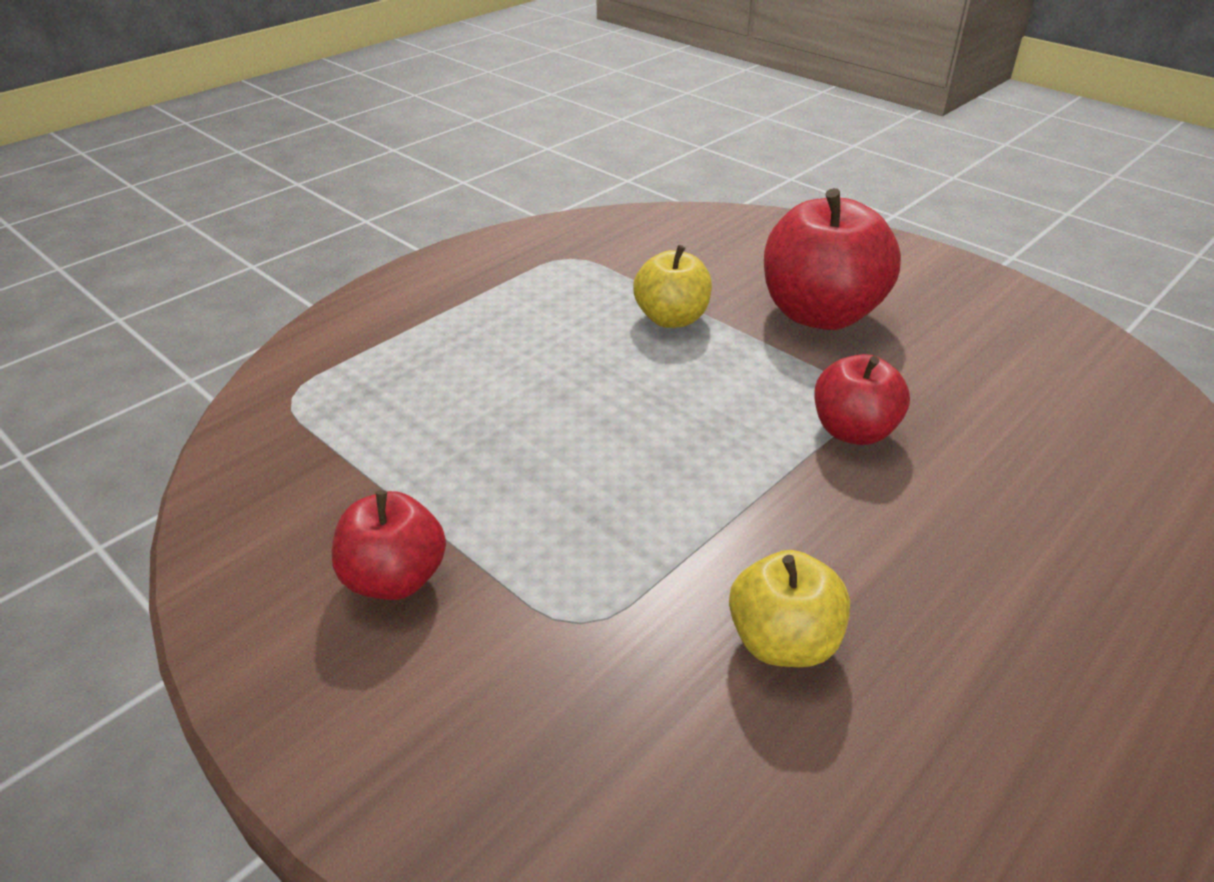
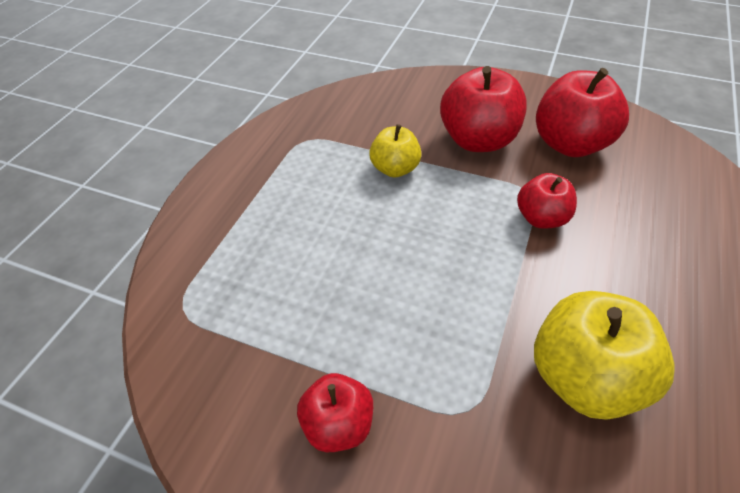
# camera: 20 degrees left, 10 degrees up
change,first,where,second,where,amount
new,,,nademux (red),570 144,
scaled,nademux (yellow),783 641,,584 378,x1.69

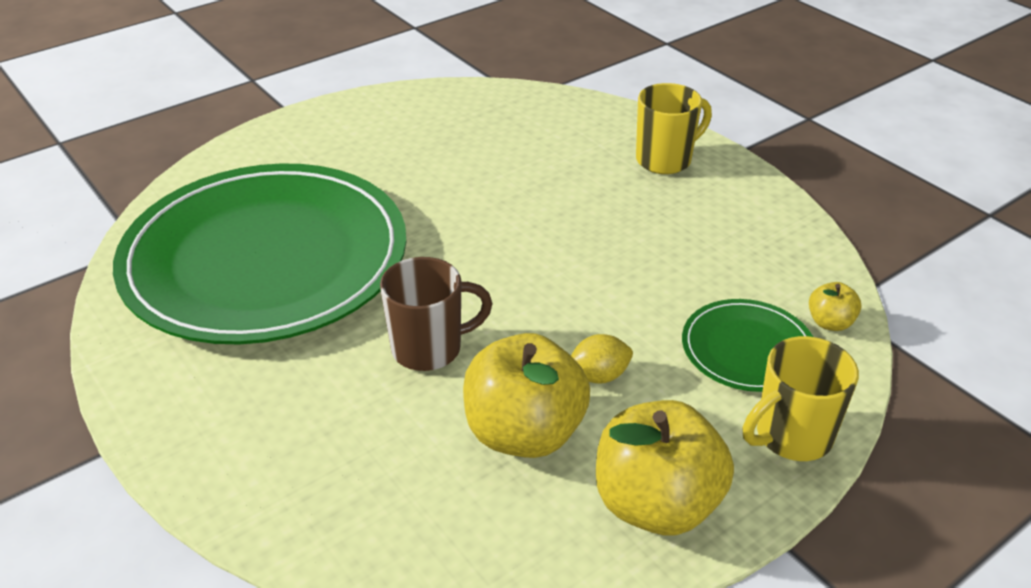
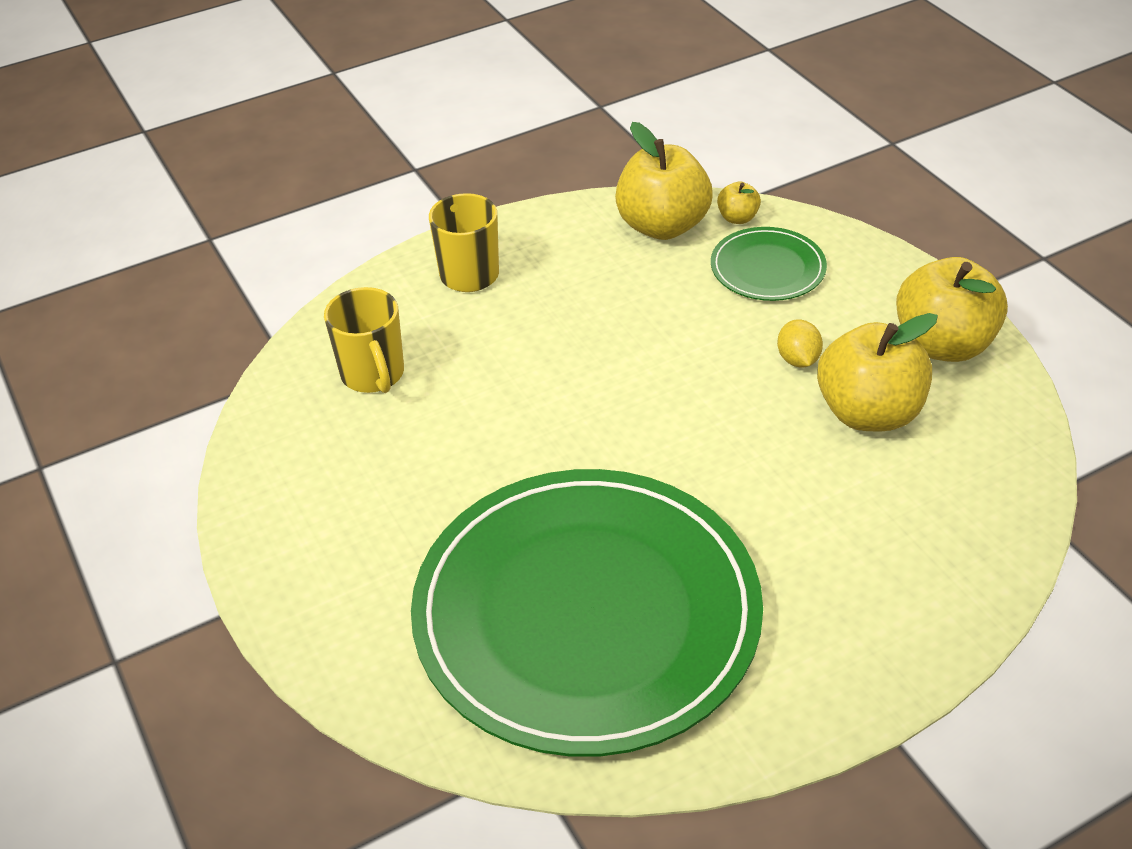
# camera: 80 degrees left, 5 degrees up
change,first,where,second,where,amount
gone,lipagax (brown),429 349,,,
new,,,nademux (yellow),662 226,
shifted,lipagax (yellow),791 436,,373 375,

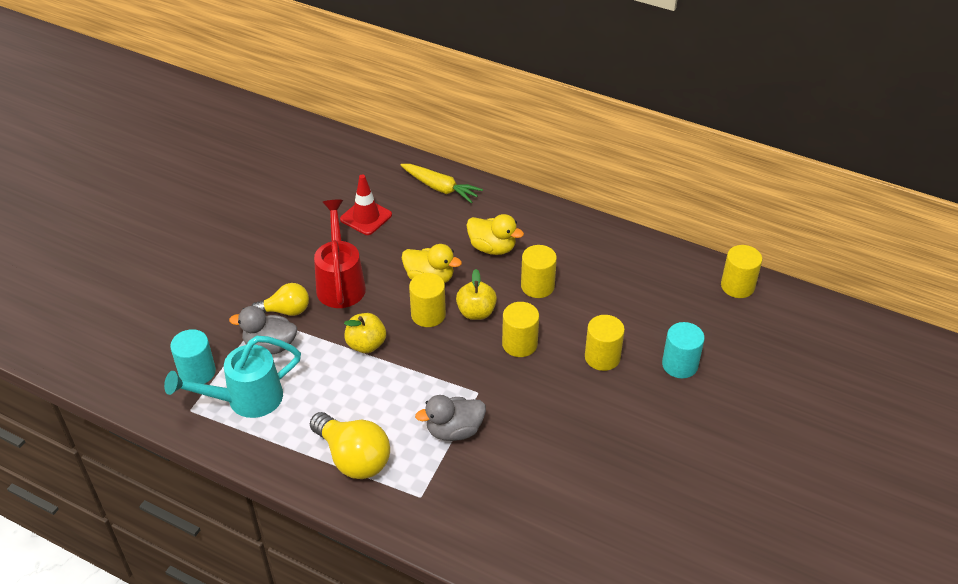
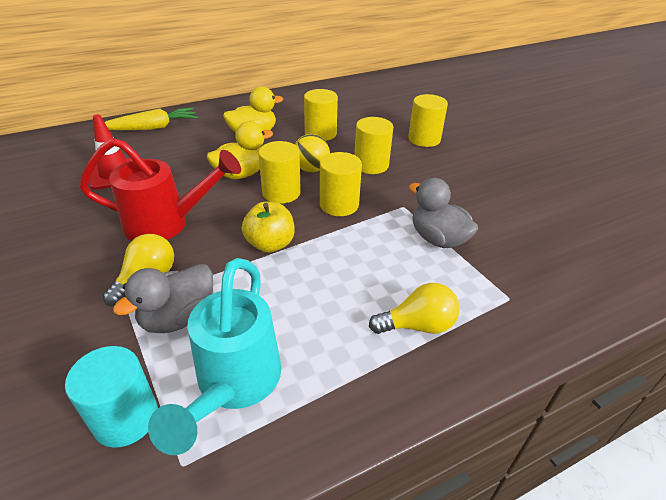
# camera: 55 degrees left, 5 degrees down
change,first,where,second,where,amount
gone,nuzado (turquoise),680 365,,,
shifted,nuzado (yellow),737 286,,339 205,
swapped,nademux (yellow),476 312,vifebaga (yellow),311 169,
rotated,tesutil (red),340 282,,167 224,150 degrees clockwise
rotated,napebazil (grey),454 430,,438 239,120 degrees clockwise
scaled,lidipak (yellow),353 458,,418 325,x0.64

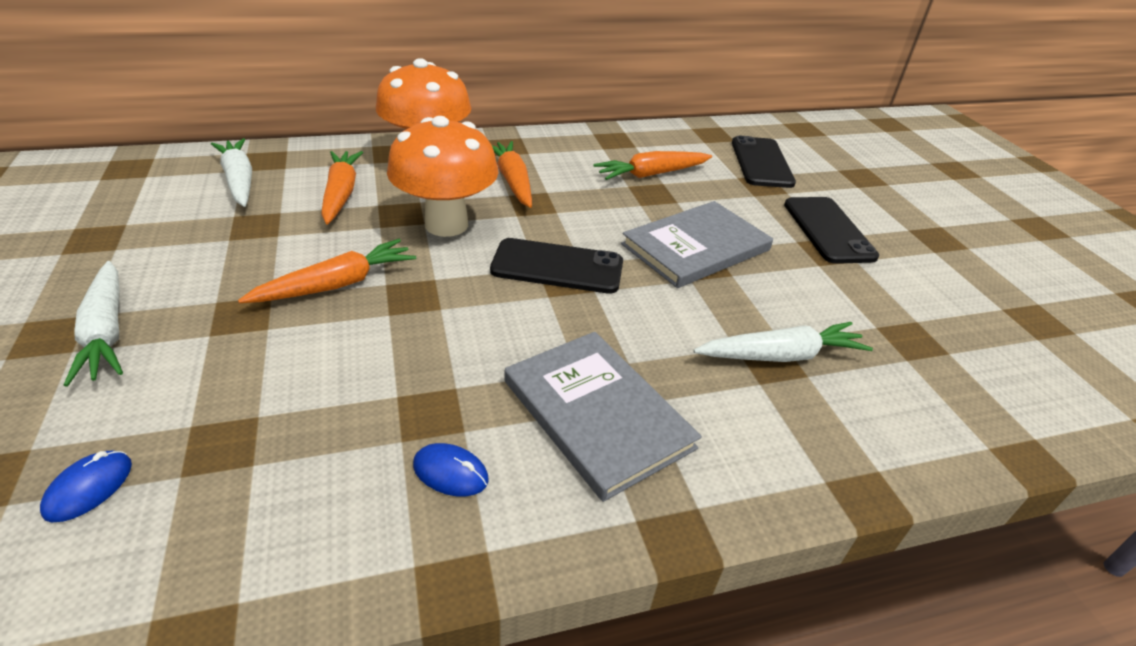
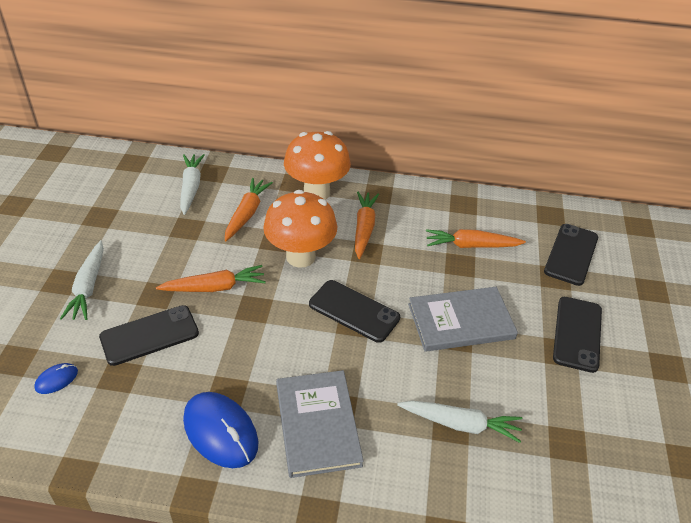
# camera: 25 degrees right, 5 degrees up
change,first,where,second,where,amount
new,,,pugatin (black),149 335,
scaled,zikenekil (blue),450 472,,220 431,x2.09

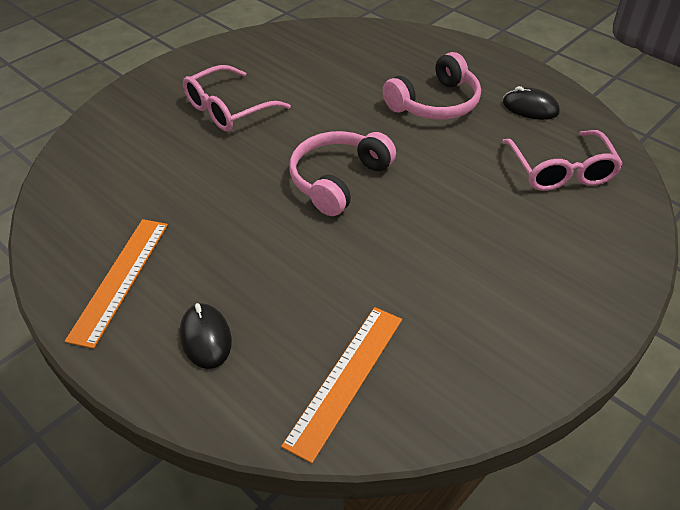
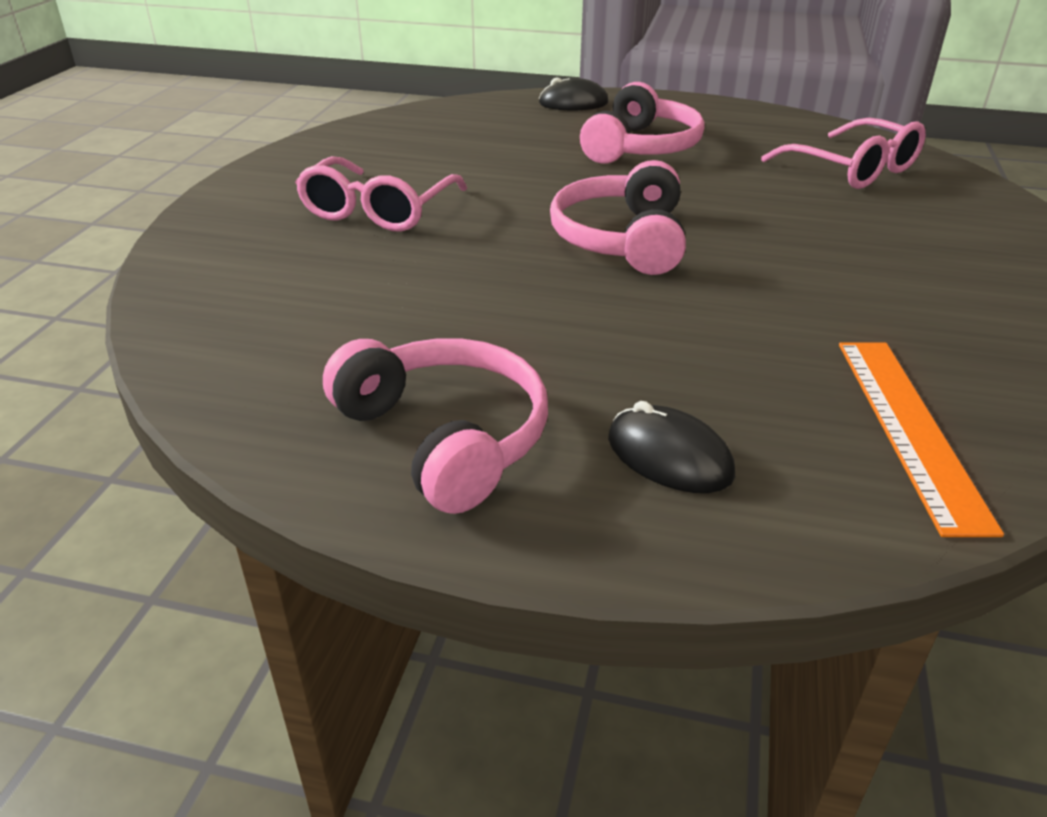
# camera: 30 degrees left, 10 degrees down
change,first,where,second,where,amount
shifted,zikenekil (black),530 108,,573 103,
swapped,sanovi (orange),120 279,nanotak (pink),446 437,

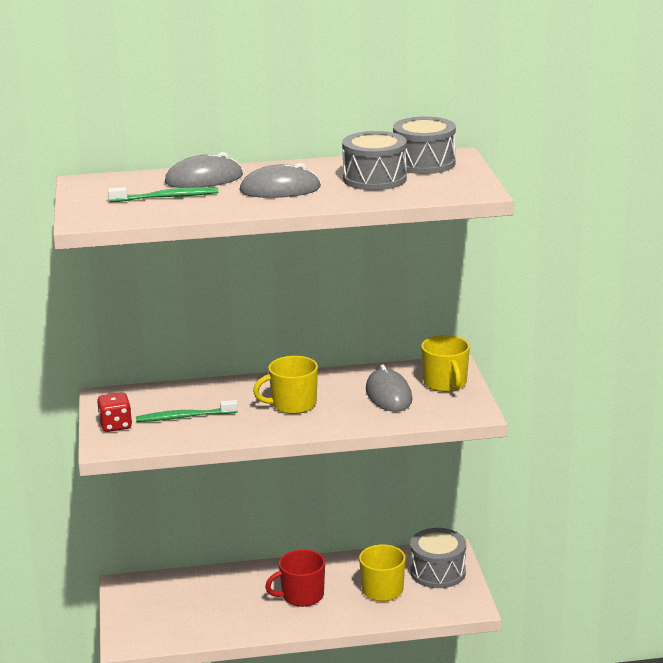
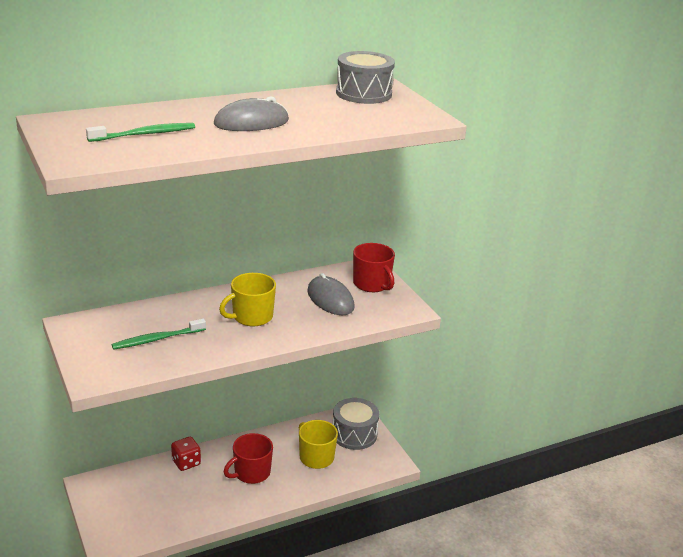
# camera: 20 degrees left, 5 degrees up
change,first,where,second,where,amount
gone,zikenekil (grey),204 179,,,
gone,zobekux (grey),374 179,,,
shifted,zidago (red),115 425,,186 463,
repainted,lipagax (yellow),445 383,lipagax (red),372 284,

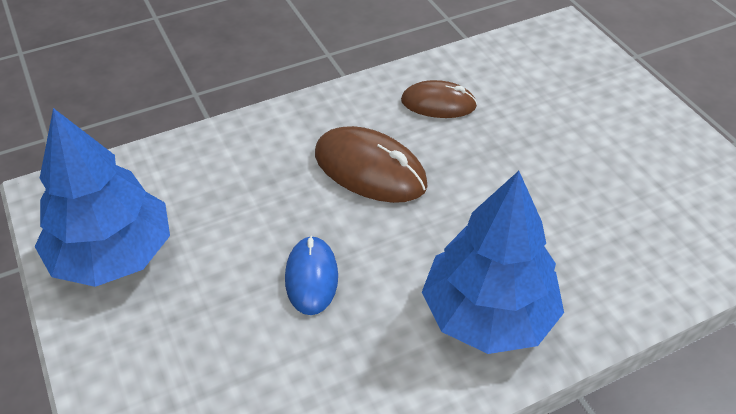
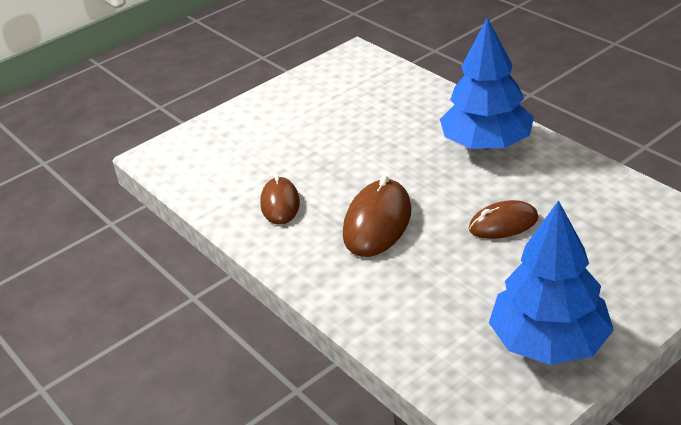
# camera: 100 degrees left, 10 degrees down
change,first,where,second,where,amount
repainted,zikenekil (blue),311 277,zikenekil (brown),503 223,

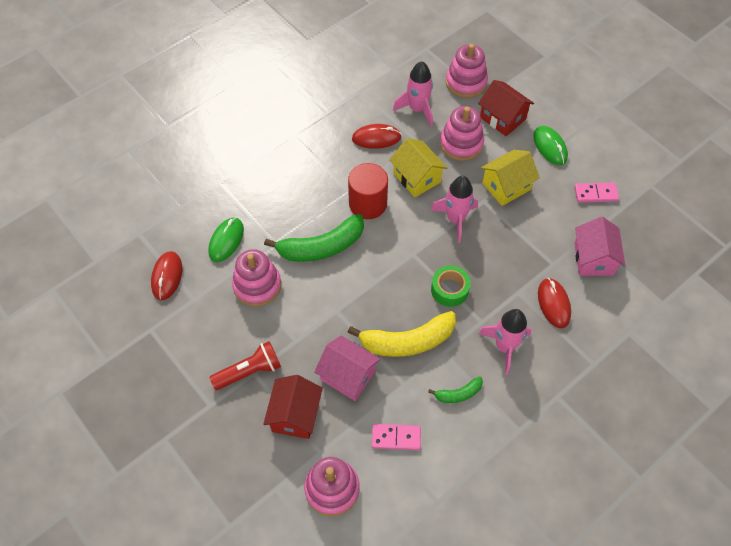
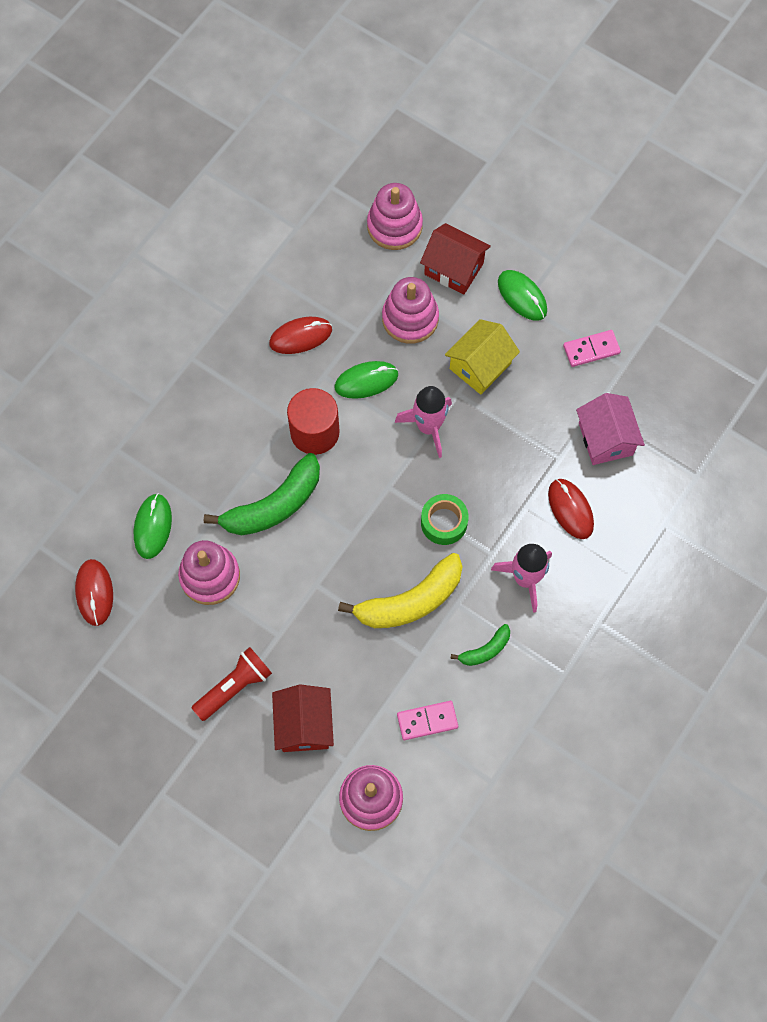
# camera: 15 degrees left, 10 degrees up
change,first,where,second,where,amount
gone,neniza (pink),348 375,,,
gone,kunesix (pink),417 109,,,
swapped,neniza (yellow),416 178,zikenekil (green),366 381,

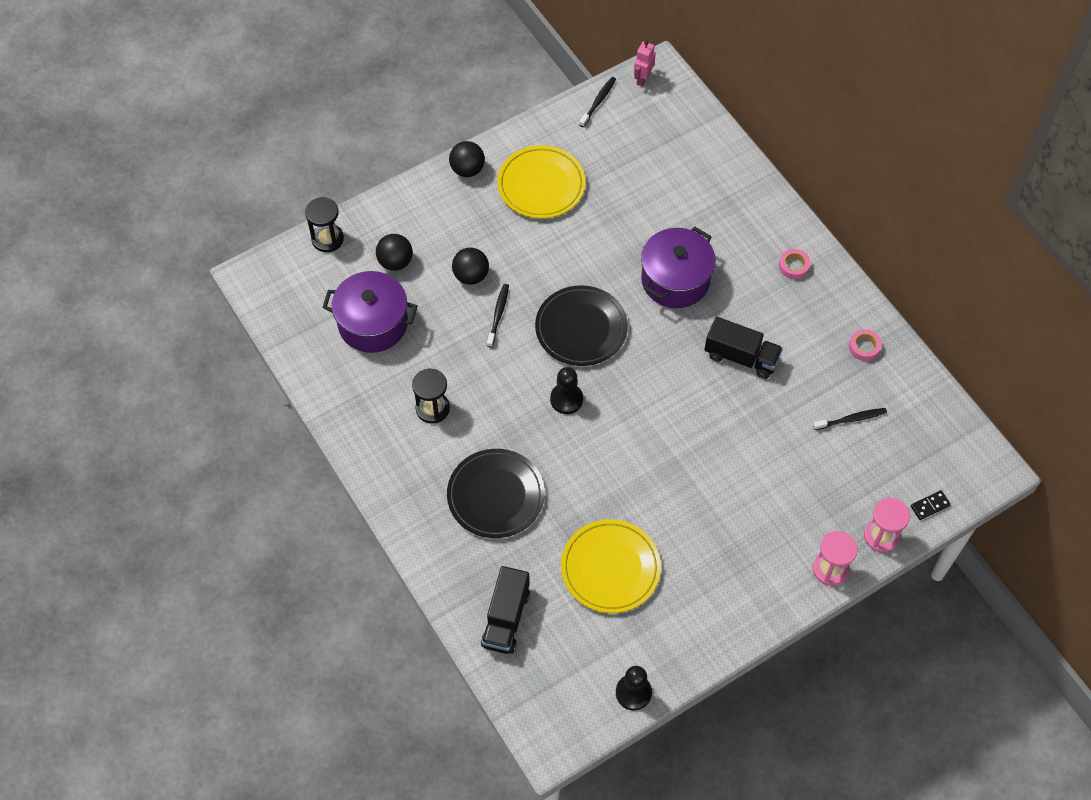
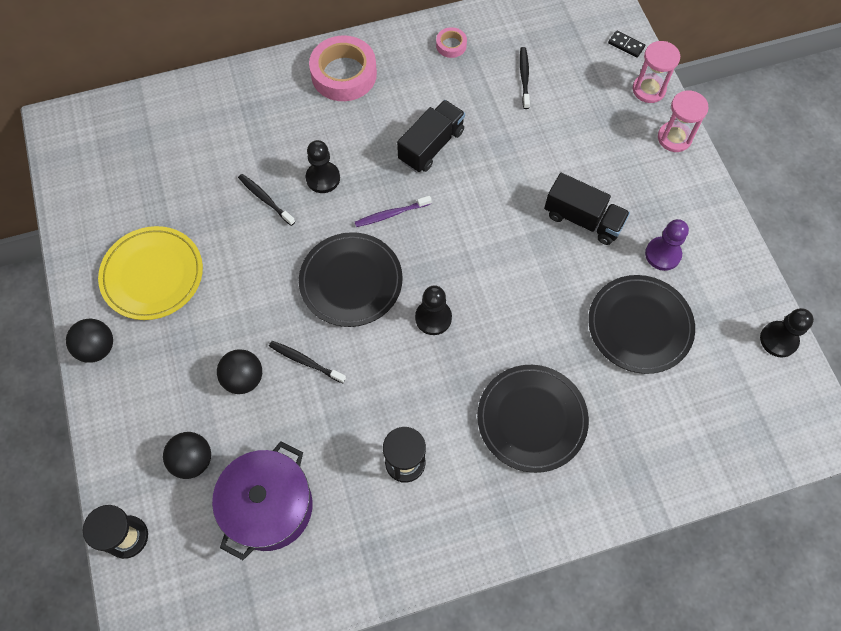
# camera: 75 degrees left, 5 degrees up
change,first,where,second,where,amount
gone,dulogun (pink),642 79,,,
new,,,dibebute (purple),391 214,
new,,,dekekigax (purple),662 254,
shifted,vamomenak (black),506 618,,583 219,
shifted,dibebute (black),598 102,,265 199,
swapped,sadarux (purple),675 280,dekekigax (black),323 178,
repainted,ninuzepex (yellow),610 568,ninuzepex (black),639 326,
rotated,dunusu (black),930 506,,626 45,45 degrees counterclockwise
scaled,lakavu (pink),793 266,,344 74,x2.11

